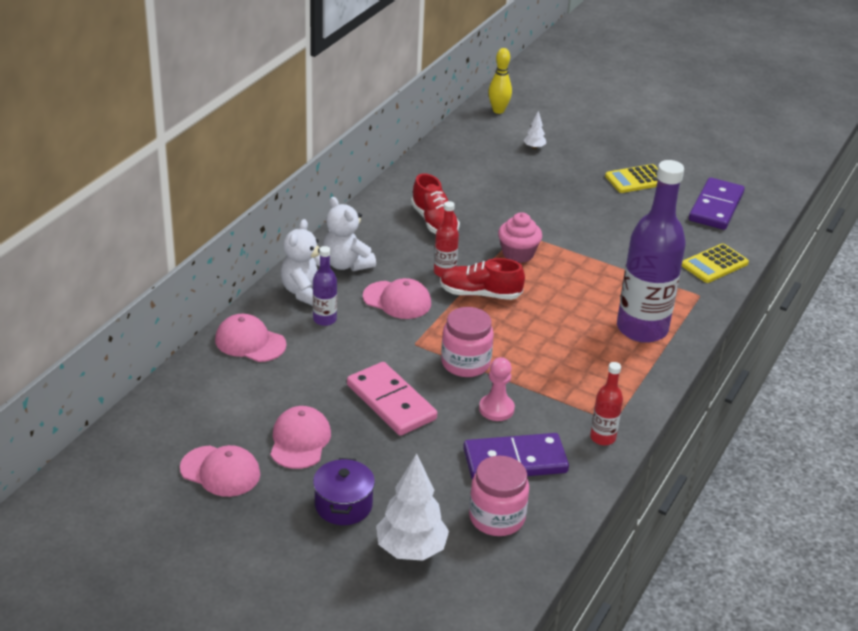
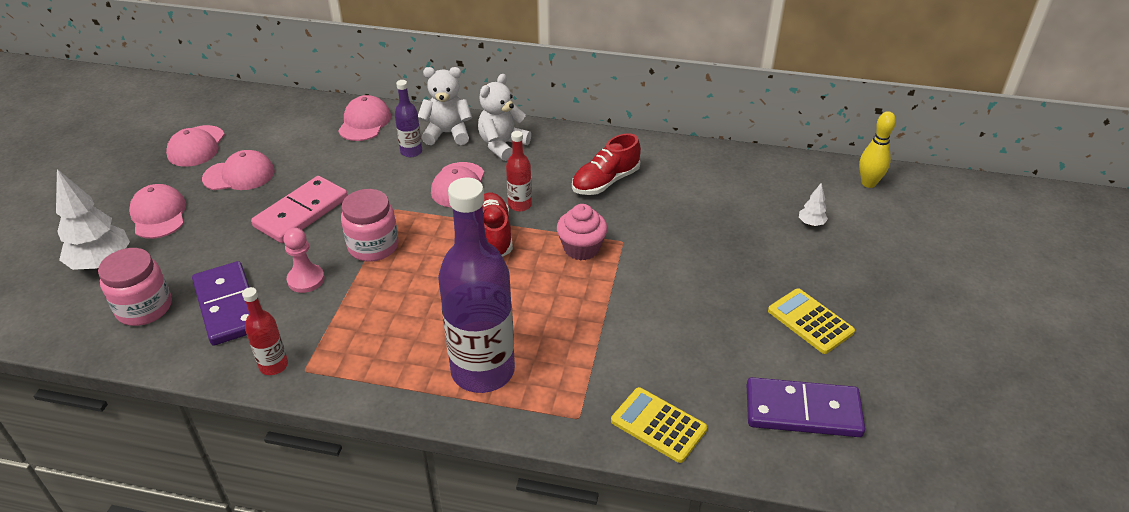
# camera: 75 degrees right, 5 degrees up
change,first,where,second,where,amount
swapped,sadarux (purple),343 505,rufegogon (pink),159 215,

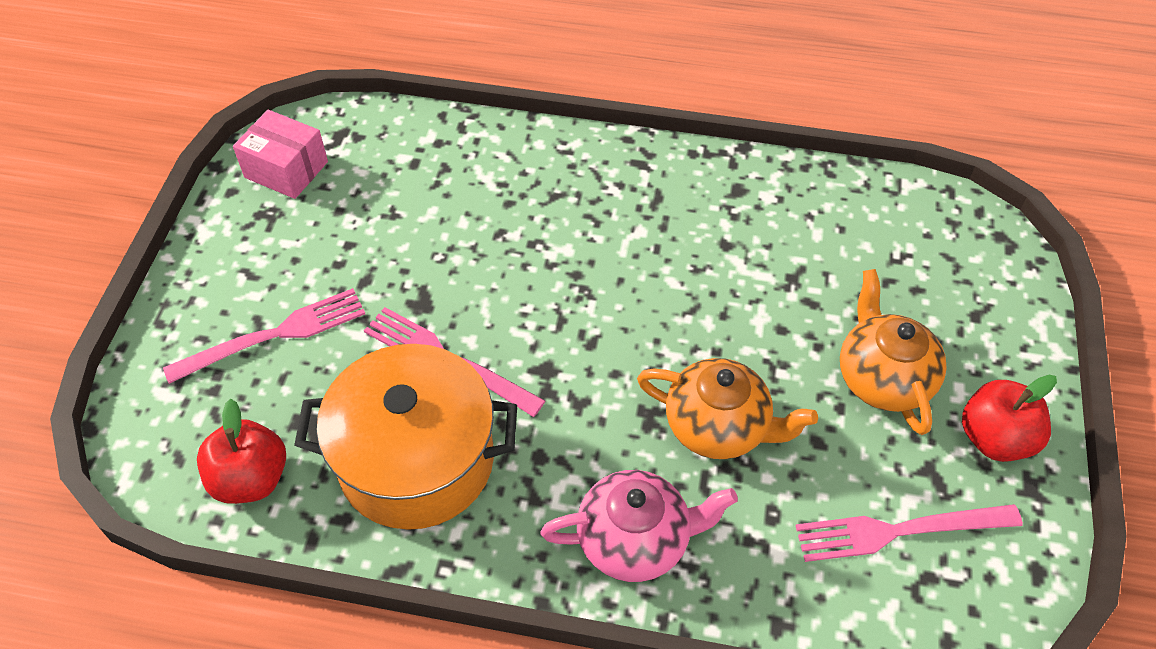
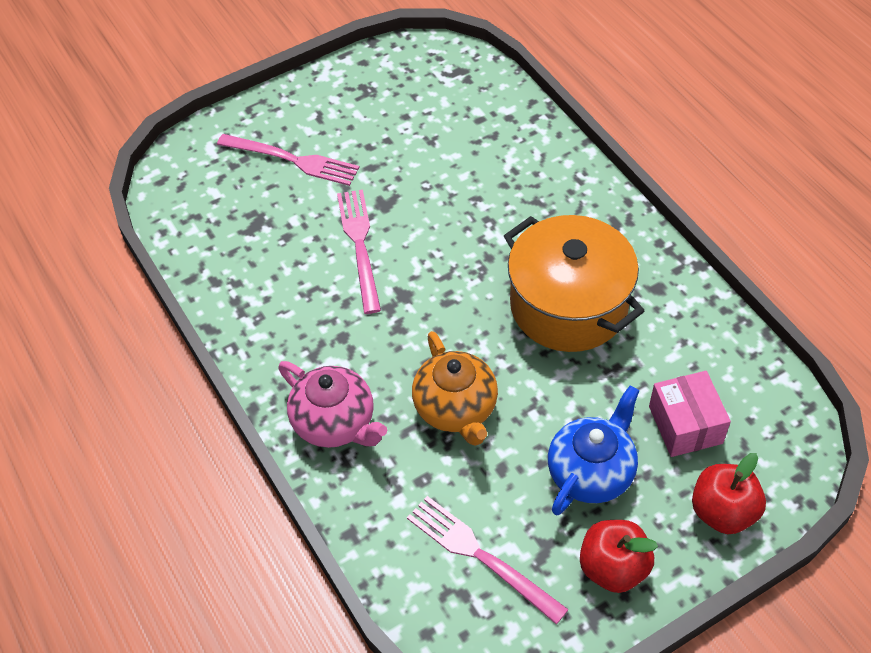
# camera: 50 degrees right, 0 degrees up
change,first,where,second,where,amount
shifted,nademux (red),251 479,,723 511,
shifted,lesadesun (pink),286 169,,685 425,
shifted,sadarux (orange),416 460,,568 305,
repainted,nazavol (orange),882 378,nazavol (blue),591 472,

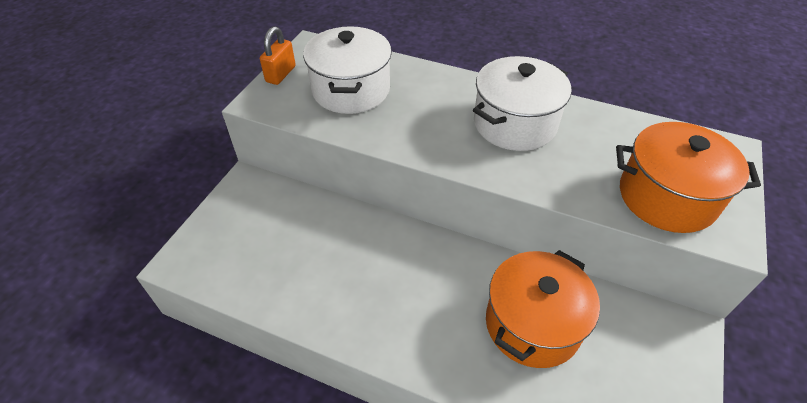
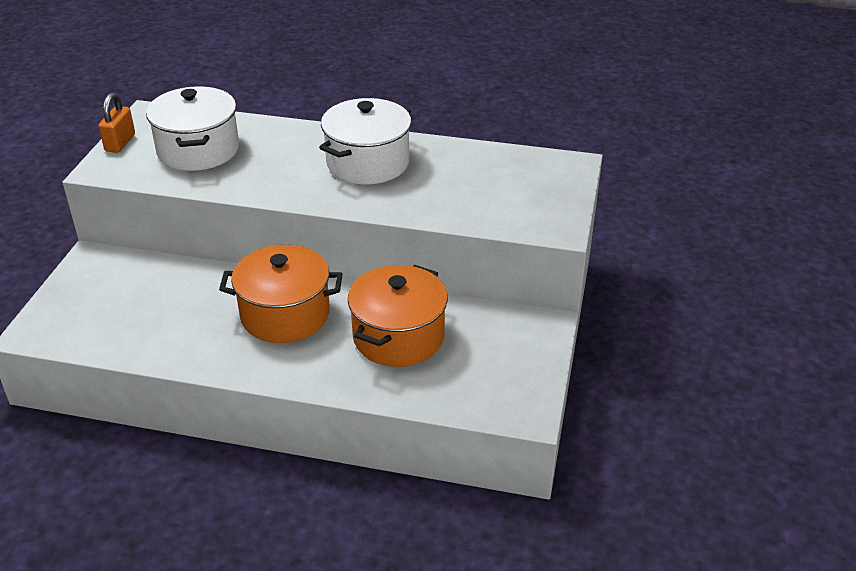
# camera: 10 degrees left, 10 degrees down
change,first,where,second,where,amount
shifted,sadarux (orange),667 197,,285 314,

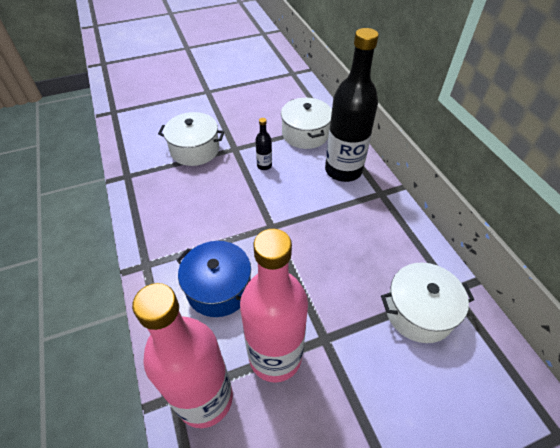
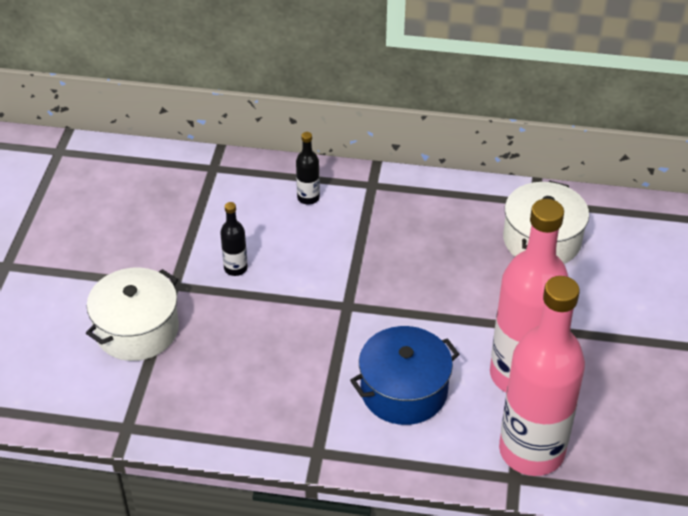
# camera: 60 degrees left, 5 degrees down
change,first,where,second,where,amount
gone,sadarux (white),305 134,,,
scaled,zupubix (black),343 170,,308 198,x0.41

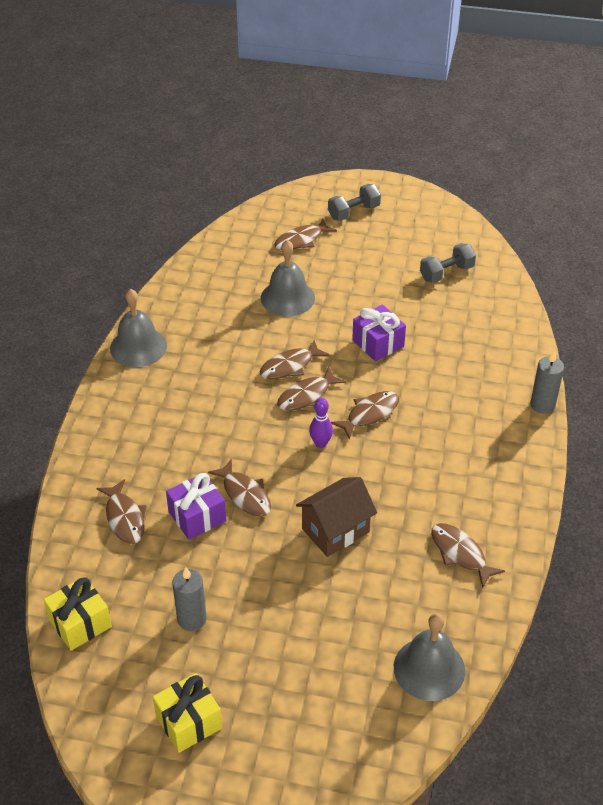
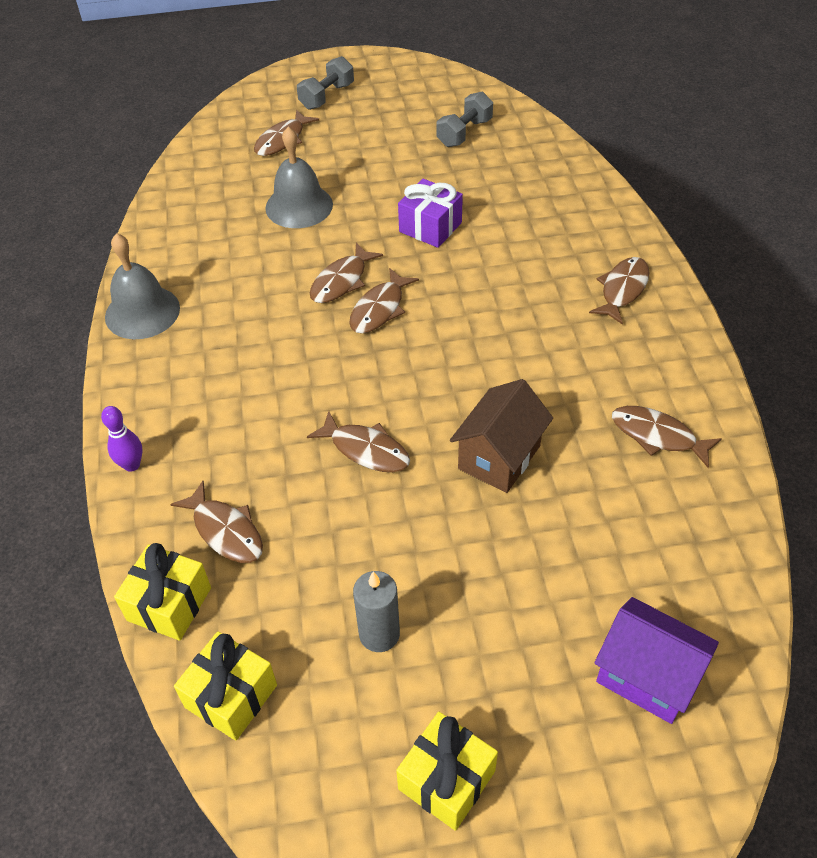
# camera: 20 degrees left, 5 degrees up
change,first,where,second,where,amount
gone,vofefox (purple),197 516,,,
gone,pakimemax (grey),429 668,,,
gone,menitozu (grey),542 405,,,
new,,,vofefox (yellow),169 604,
new,,,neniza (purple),647 676,
shifted,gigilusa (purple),320 443,,132 465,
shifted,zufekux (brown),369 414,,622 290,

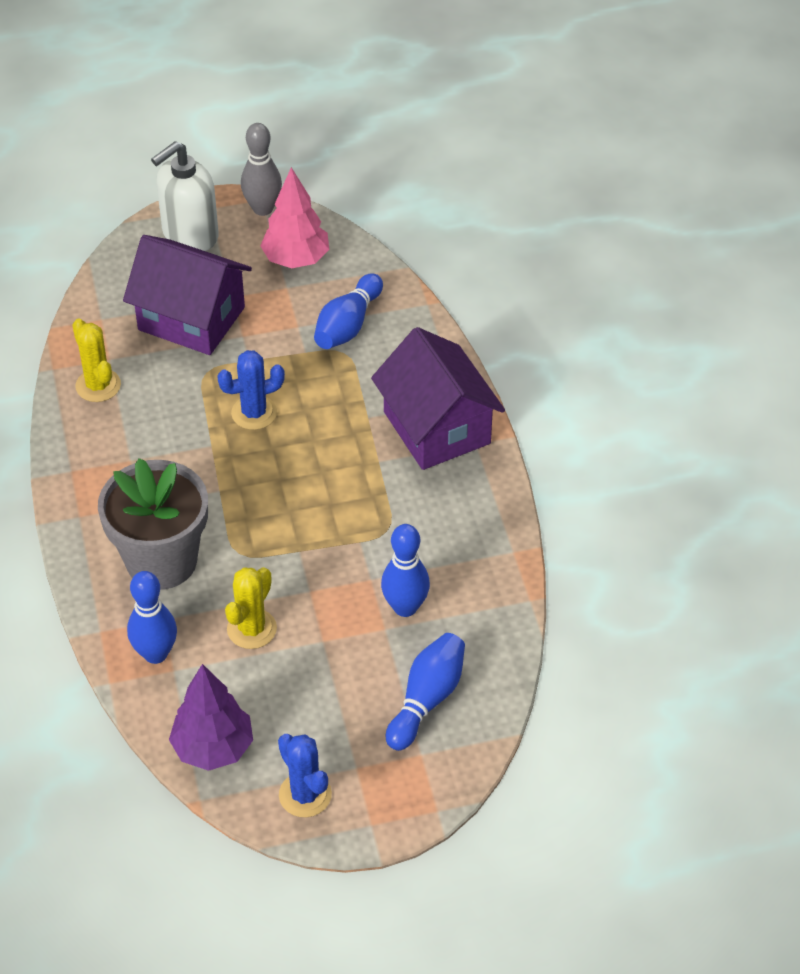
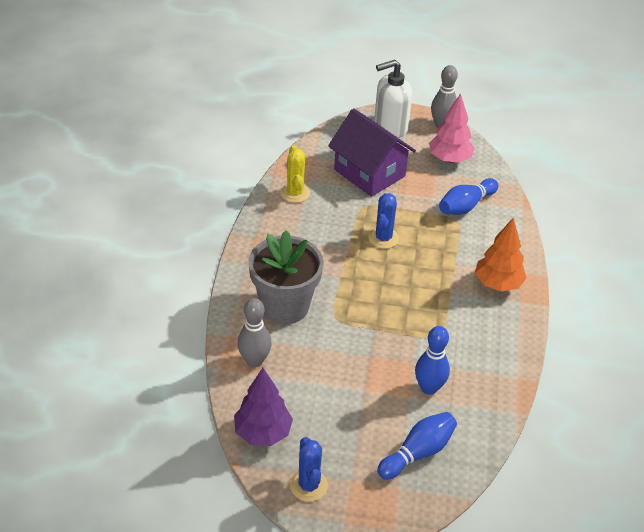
# camera: 20 degrees right, 5 degrees down
change,first,where,second,where,amount
gone,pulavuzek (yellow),252 629,,,
swapped,neniza (purple),436 428,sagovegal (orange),497 284,
repainted,gigilusa (blue),155 653,gigilusa (grey),254 361,
rotated,pulavuzek (blue),254 413,,383 238,75 degrees counterclockwise

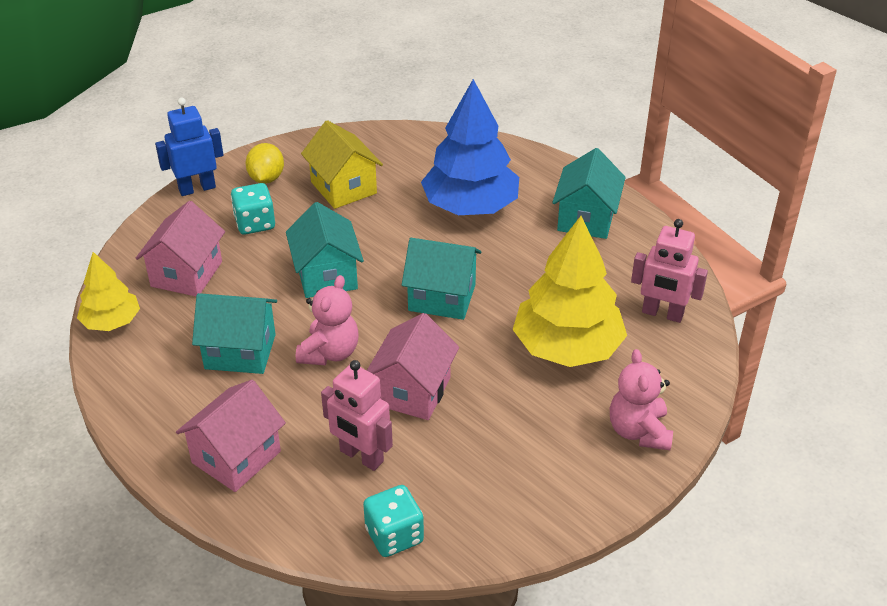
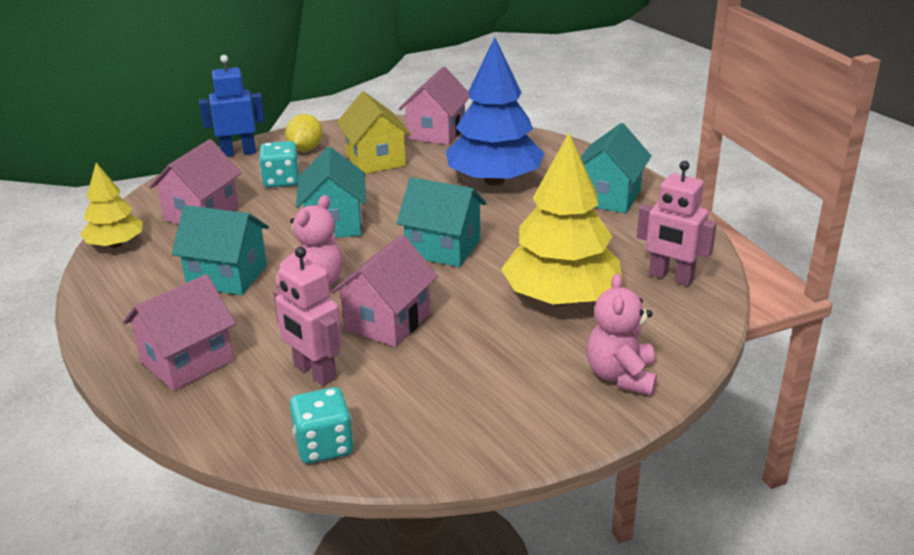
# camera: 10 degrees right, 10 degrees down
change,first,where,second,where,amount
new,,,neniza (pink),436 132,

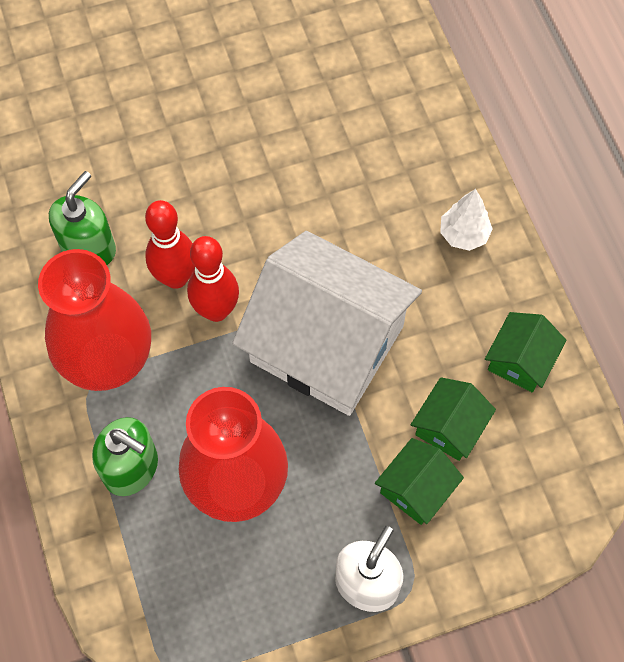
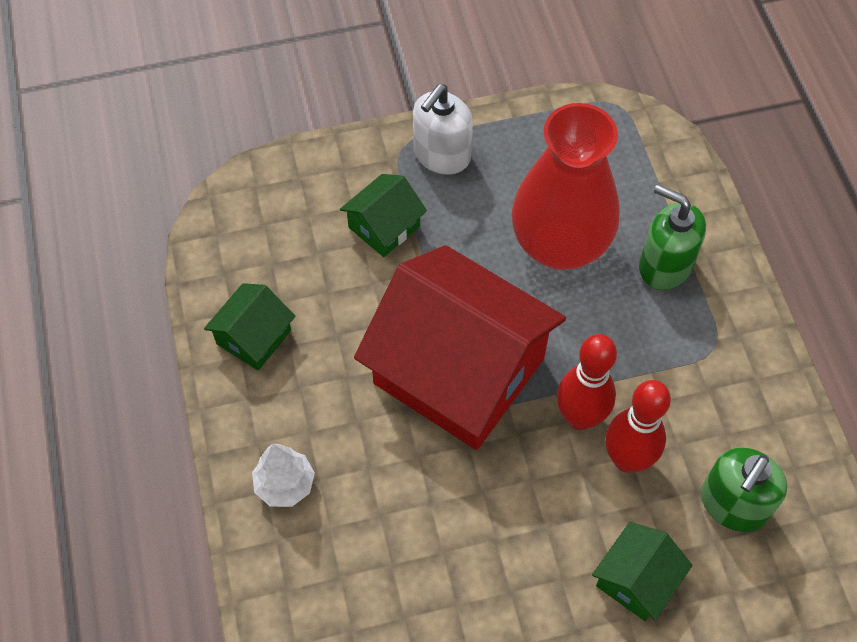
# camera: 175 degrees left, 5 degrees down
change,first,where,second,where,amount
gone,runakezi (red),107 358,,,
shifted,neniza (green),449 427,,636 580,
repainted,neniza (white),327 344,neniza (red),459 371,

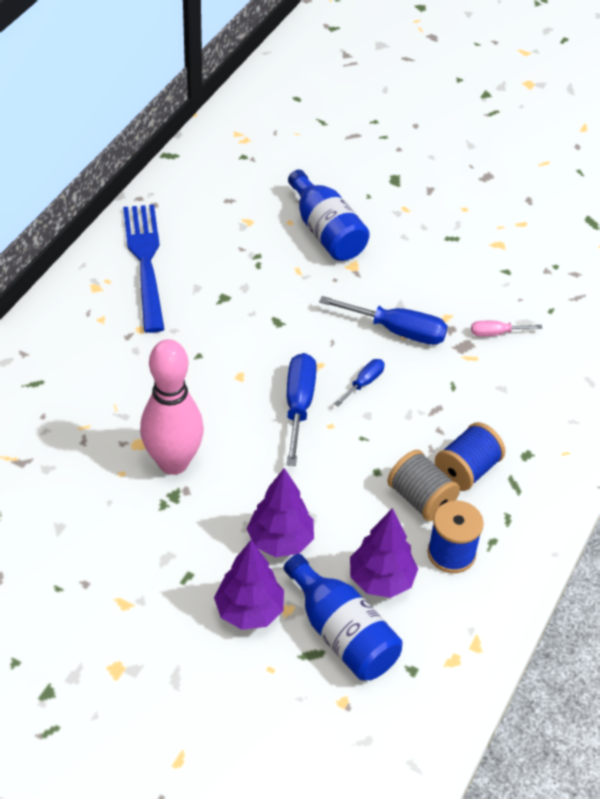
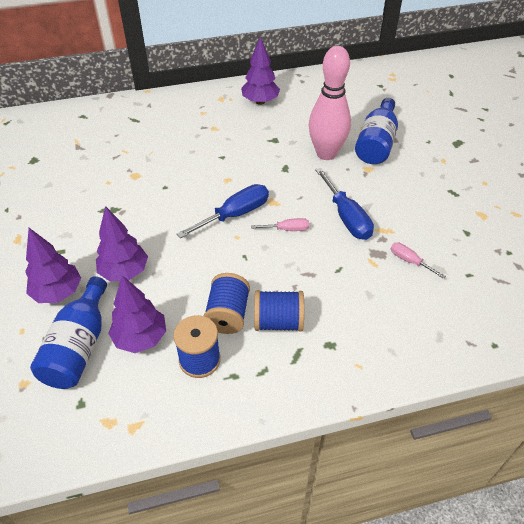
# camera: 50 degrees right, 0 degrees up
change,first,where,second,where,amount
shifted,gigilusa (pink),173 462,,326 153,
swapped,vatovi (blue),145 262,sagovegal (purple),260 101,
repainted,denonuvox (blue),364 383,denonuvox (pink),287 229,
repainted,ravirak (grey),421 499,ravirak (blue),228 314,

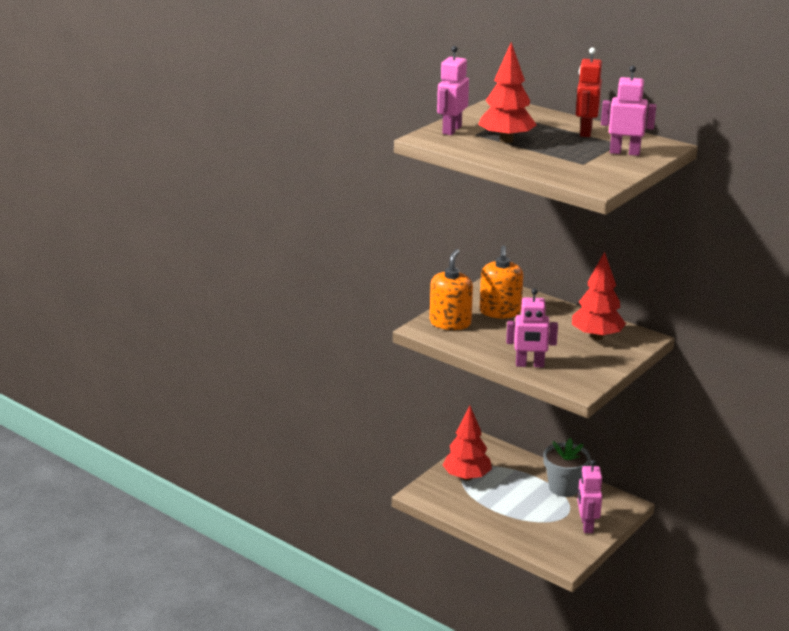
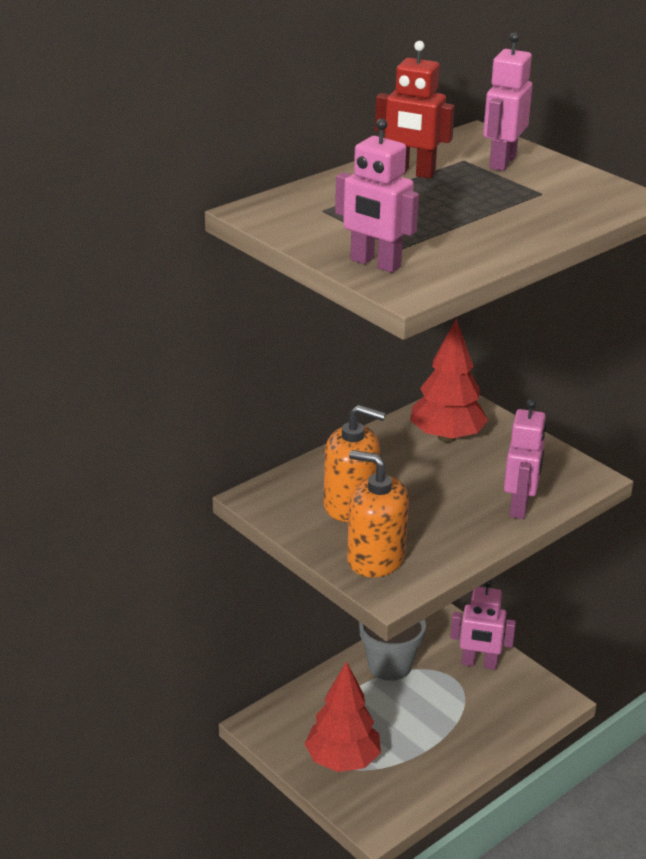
# camera: 80 degrees left, 5 degrees up
change,first,where,second,where,amount
gone,sagovegal (red),506 140,,,

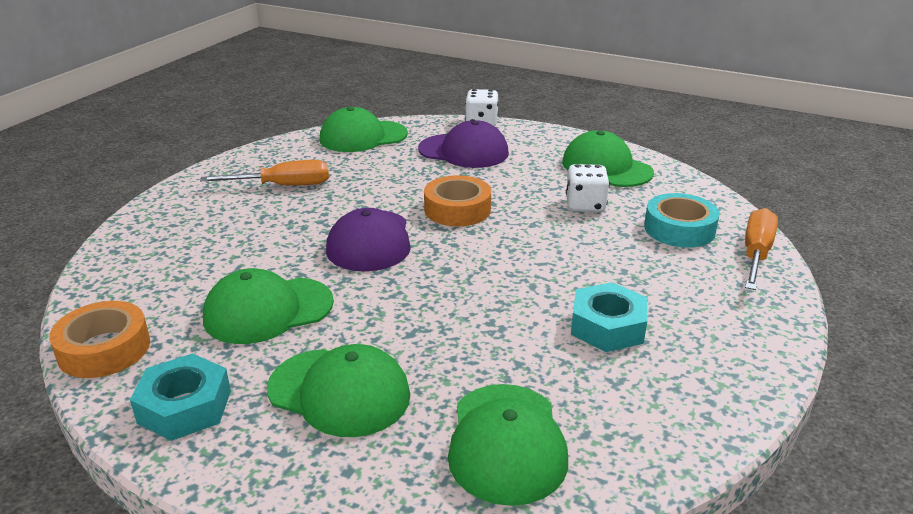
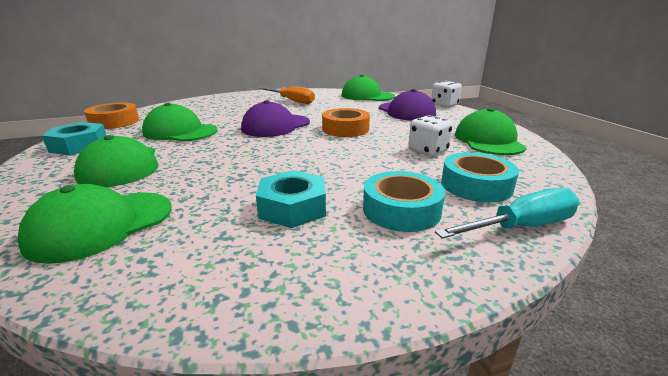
# camera: 45 degrees right, 5 degrees down
change,first,where,second,where,amount
new,,,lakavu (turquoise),401 210,
repainted,denonuvox (orange),756 254,denonuvox (turquoise),521 227,

